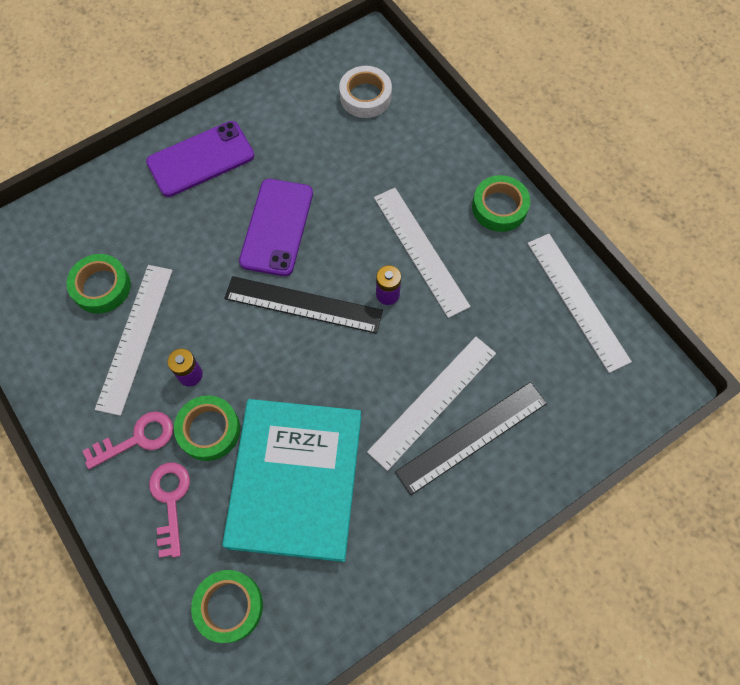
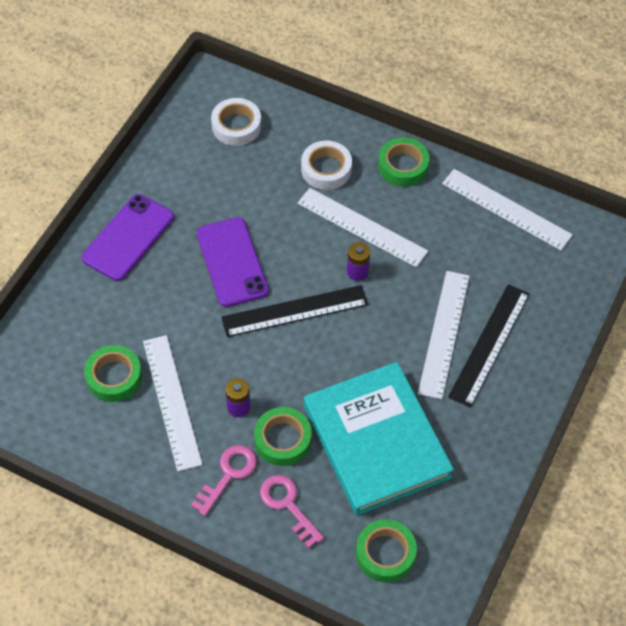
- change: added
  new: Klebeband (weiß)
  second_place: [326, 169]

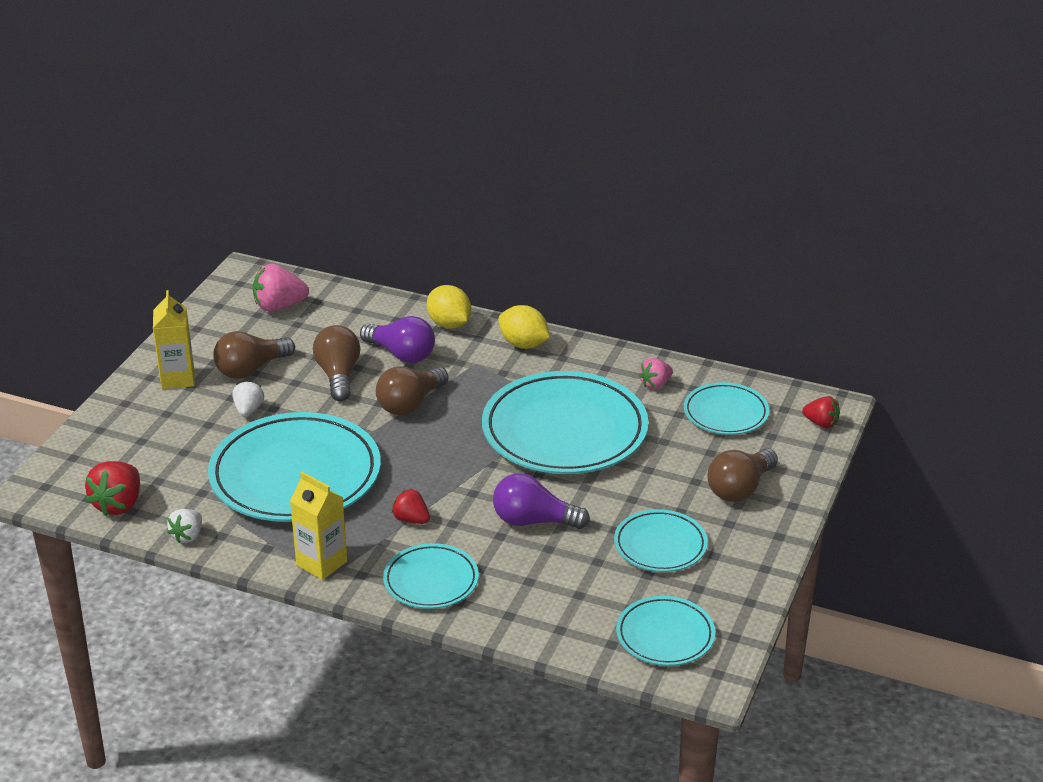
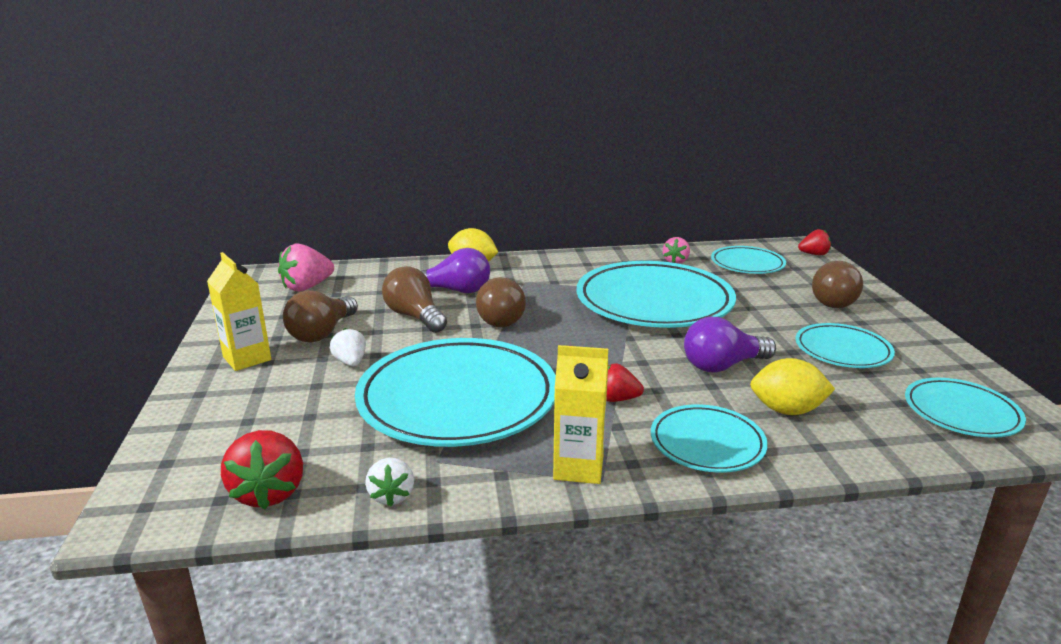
- change: moved
  old: Zitrone (gelb)
  first_place: [523, 344]
  second_place: [787, 410]

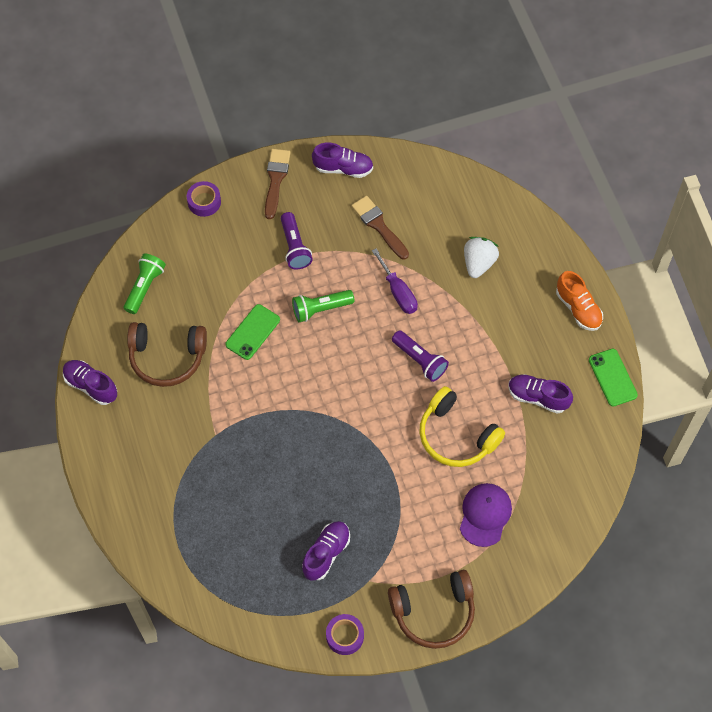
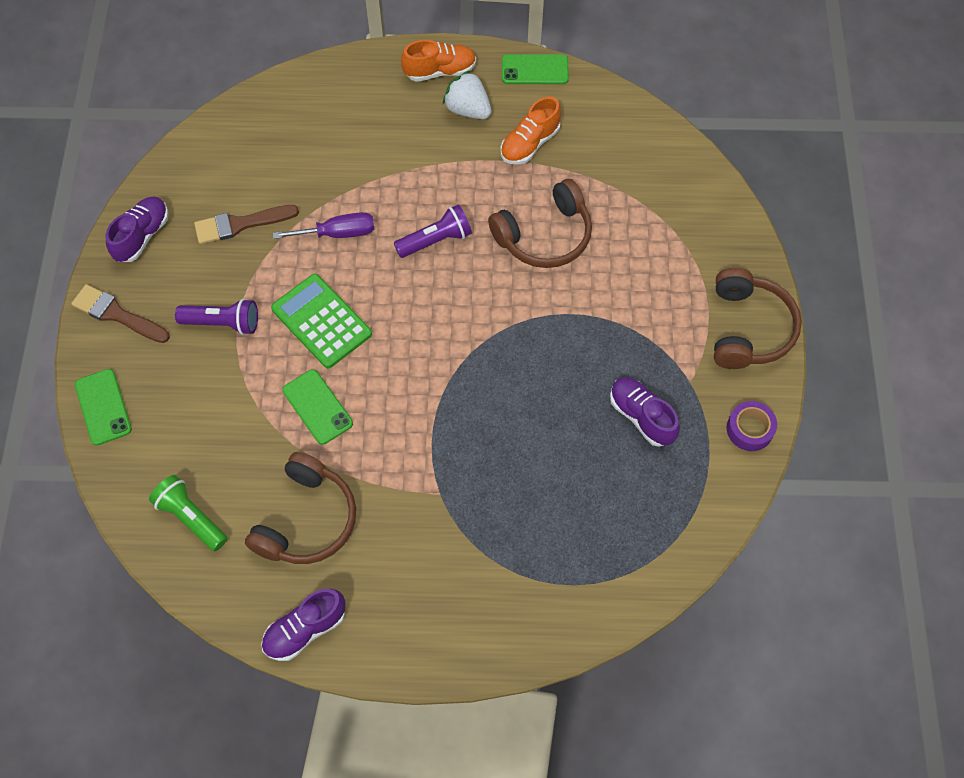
- change: removed
  old: Kappe (lila)
  first_place: [485, 515]
- change: moved
  old: Erdbeere (weiß)
  first_place: [478, 263]
  second_place: [468, 109]
- change: replaced
  old: Klebeband (lila)
  new: Handy (grün)
  first_place: [204, 202]
  second_place: [103, 407]
- change: replaced
  old: Taschenlampe (grün)
  new: Taschenrechner (grün)
  first_place: [320, 309]
  second_place: [321, 321]
- change: recoloured
  old: Kopfhörer (gelb)
  new: Kopfhörer (braun)
  first_place: [456, 435]
  second_place: [544, 235]
- change: recoloured
  old: Schuh (lila)
  new: Schuh (orange)
  first_place: [537, 397]
  second_place: [529, 144]

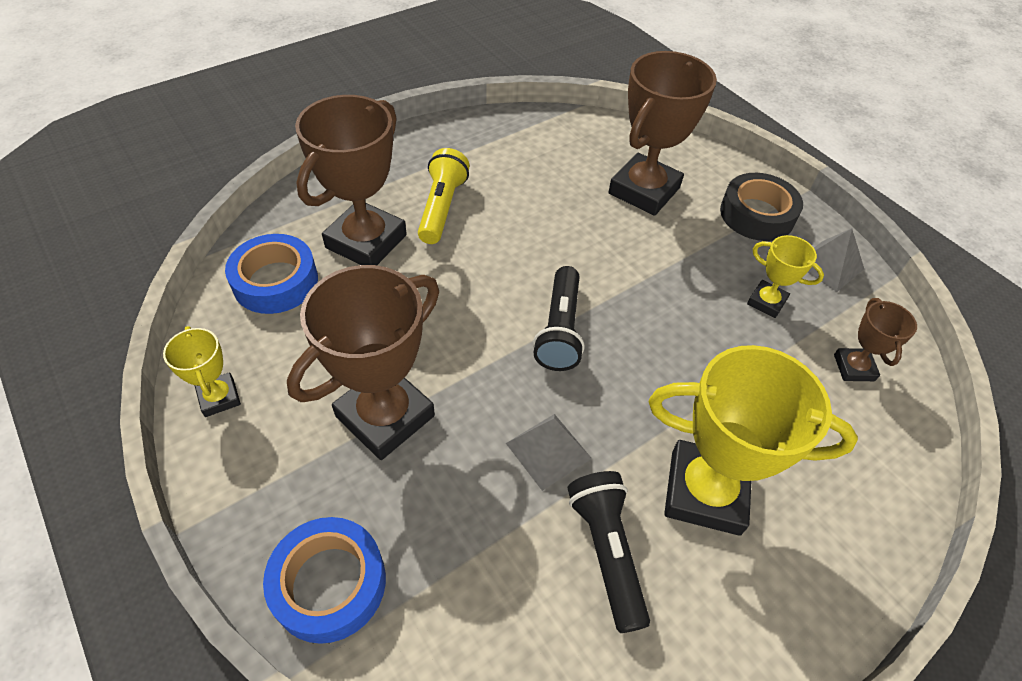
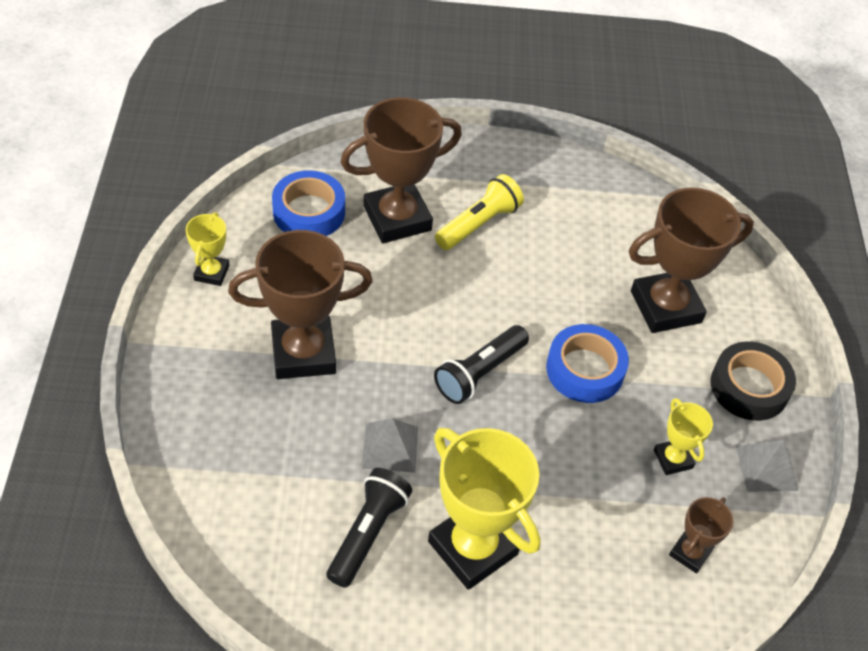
- change: moved
  old: Klebeband (blau)
  first_place: [329, 584]
  second_place: [585, 370]

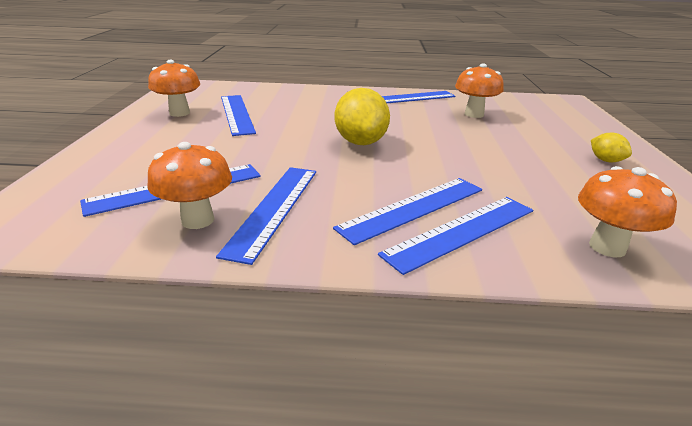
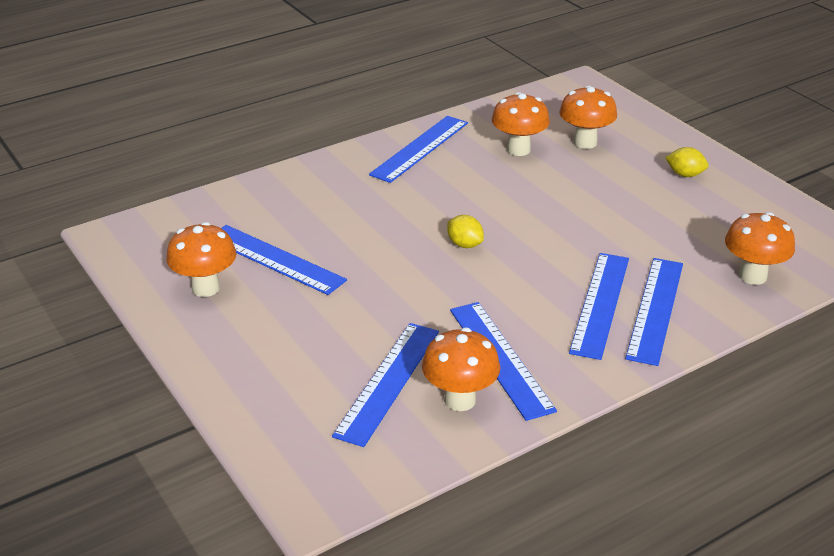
- change: added
  new: Pilz (orange)
  second_place: [585, 142]
- change: resized
  old: Zitrone (gelb)
  first_place: [360, 142]
  second_place: [464, 244]
  factor: 0.51

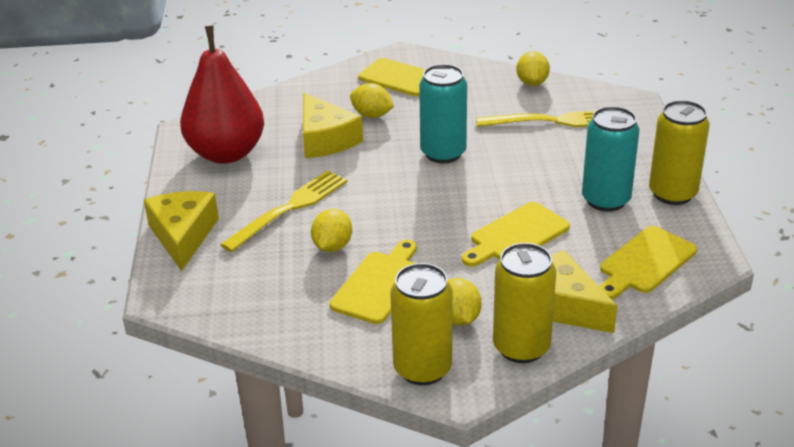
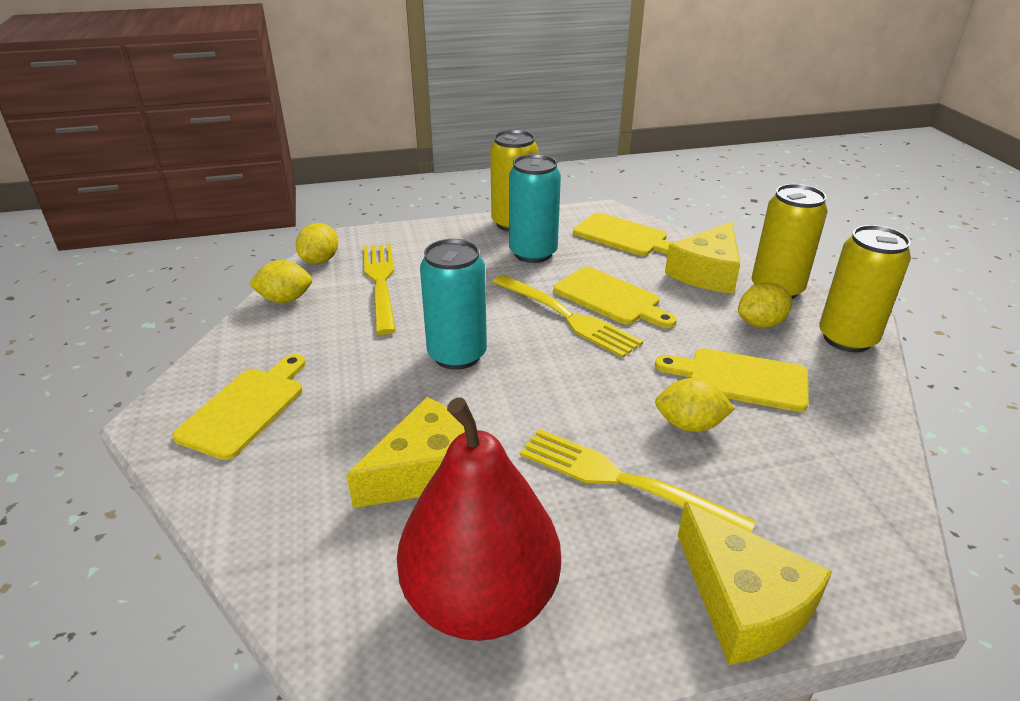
- change: added
  new: Gabel (gelb)
  second_place: [567, 317]
- change: moved
  old: Zitrone (gelb)
  first_place: [372, 115]
  second_place: [320, 260]
- change: turned
  old: Käse (gelb)
  first_place: [183, 236]
  second_place: [743, 602]
  degrees: -105

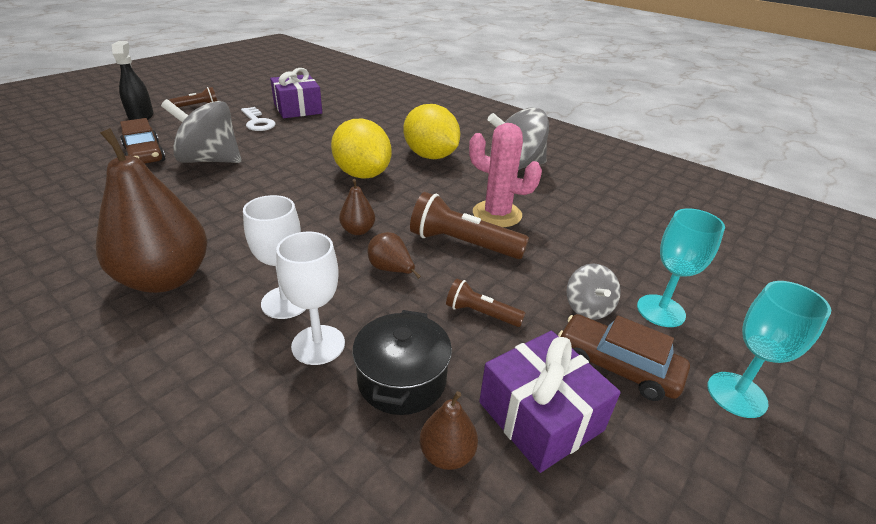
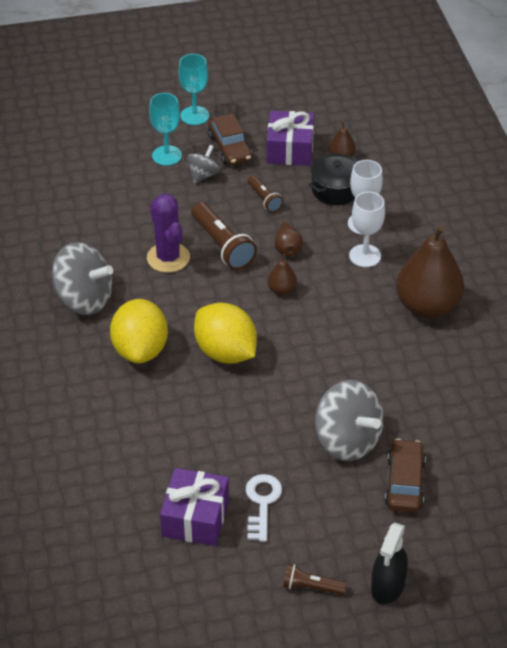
- change: recoloured
  old: Kaktus (rosa)
  new: Kaktus (lila)
  first_place: [497, 214]
  second_place: [168, 258]
- change: turned
  old: Zitrone (gelb)
  first_place: [362, 174]
  second_place: [225, 352]
  degrees: -45

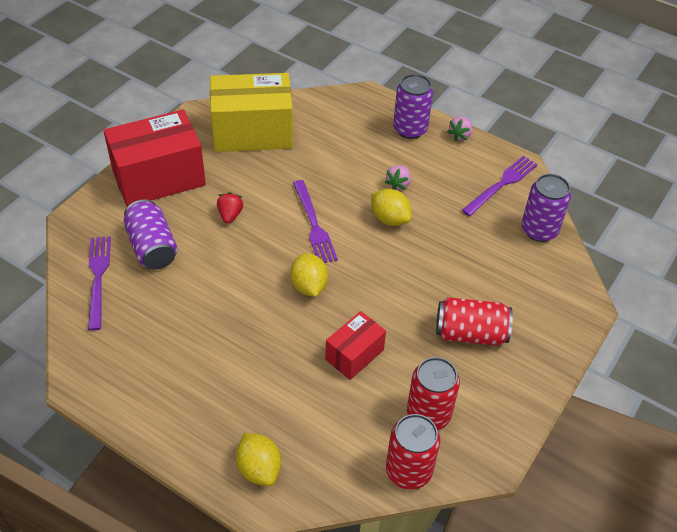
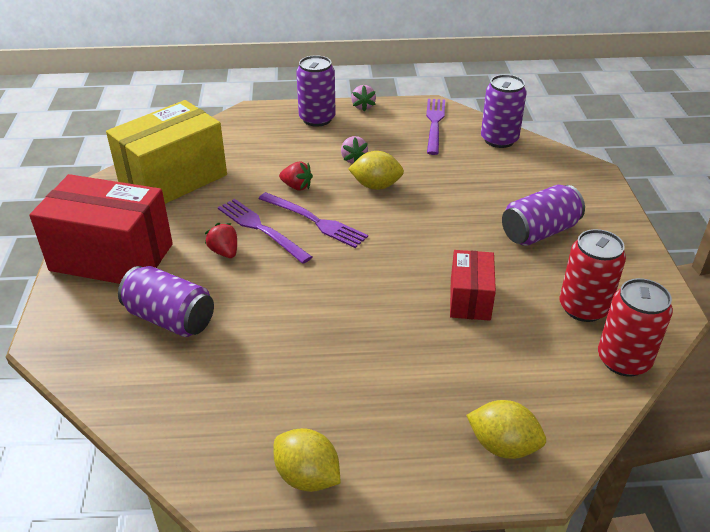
- change: added
  new: Erdbeere (rot)
  second_place: [296, 186]
- change: moved
  old: Gabel (lila)
  first_place: [98, 278]
  second_place: [261, 229]
- change: moved
  old: Zitrone (gelb)
  first_place: [309, 286]
  second_place: [307, 476]
- change: recoloured
  old: Dose (rot)
  new: Dose (lila)
  first_place: [470, 333]
  second_place: [539, 232]
- change: turned
  old: Schachtel (rot)
  first_place: [159, 178]
  second_place: [112, 257]
  degrees: 75

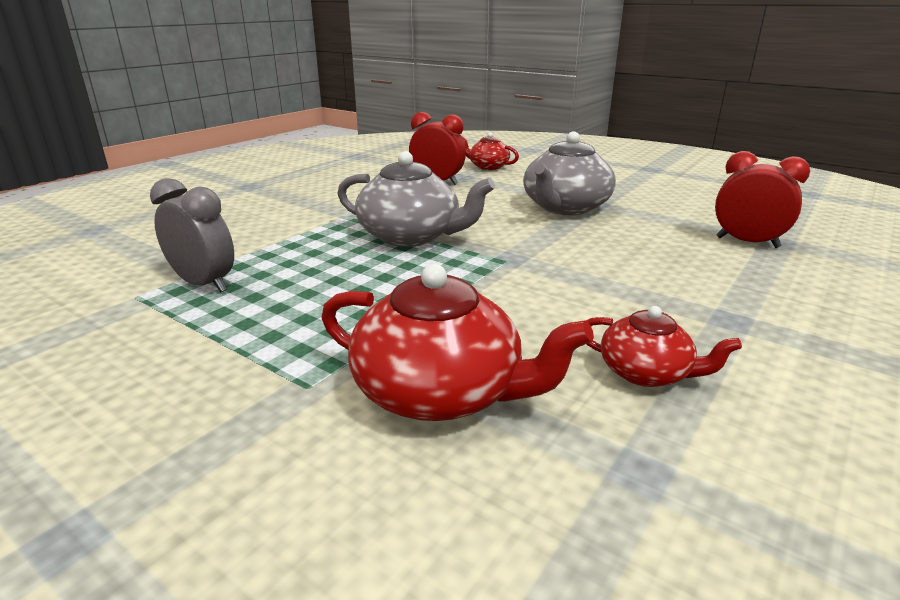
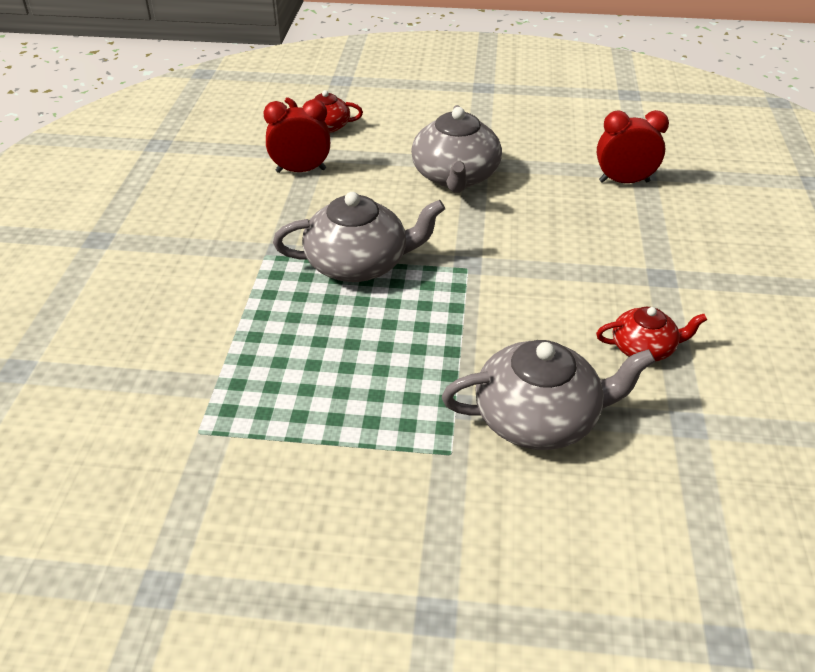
- change: removed
  old: Wecker (grau)
  first_place: [204, 284]
- change: recoloured
  old: Teekanne (rot)
  new: Teekanne (grau)
  first_place: [440, 392]
  second_place: [538, 418]

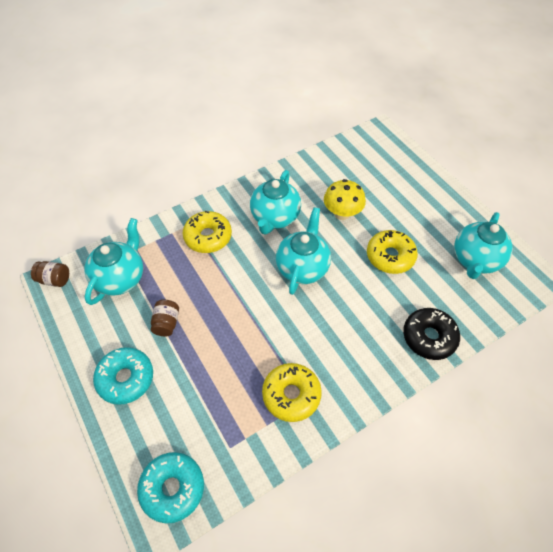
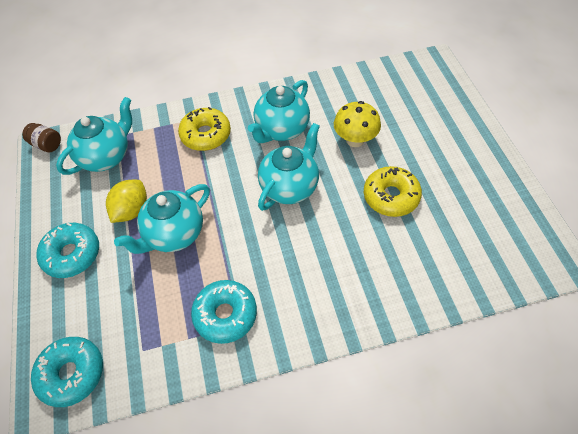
- change: removed
  old: Donut (schwarz)
  first_place: [429, 337]
- change: moved
  old: Teekanne (türkis)
  first_place: [475, 260]
  second_place: [174, 234]
- change: replaced
  old: Einmachglas (braun)
  new: Zitrone (gelb)
  first_place: [166, 323]
  second_place: [131, 210]
- change: recoloured
  old: Donut (gelb)
  new: Donut (türkis)
  first_place: [291, 395]
  second_place: [225, 315]

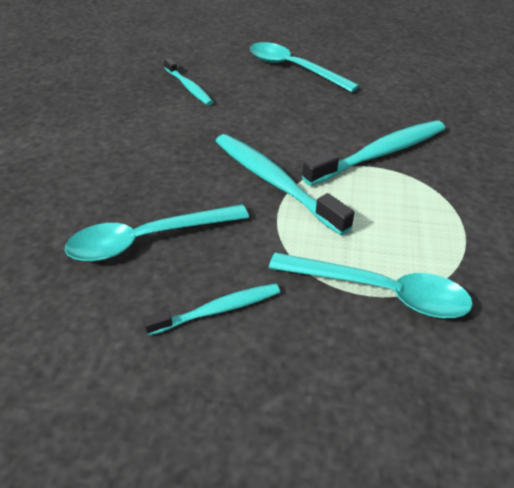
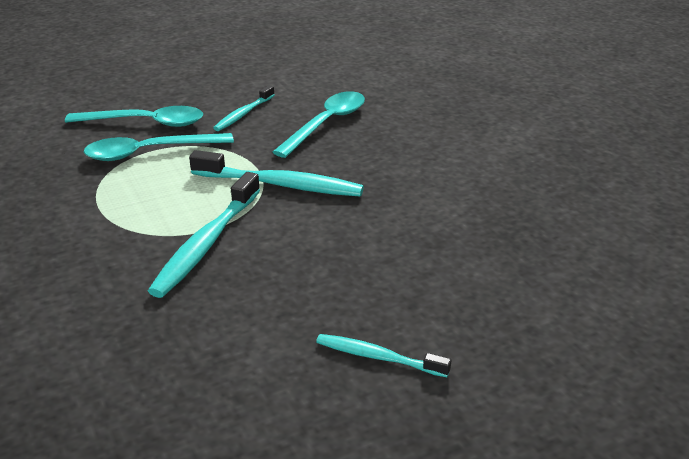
- change: moved
  old: Zahnbürste (türkis)
  first_place: [188, 87]
  second_place: [379, 357]
- change: moved
  old: Löffel (türkis)
  first_place: [293, 68]
  second_place: [145, 123]

